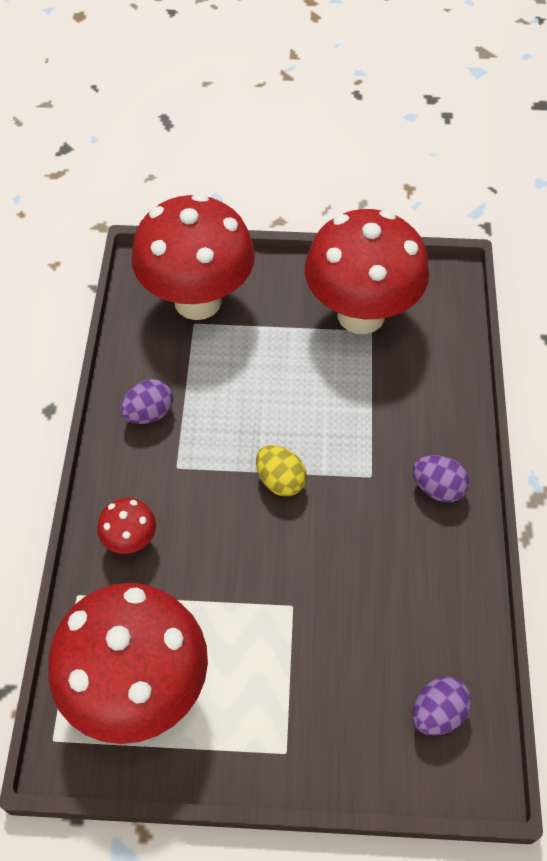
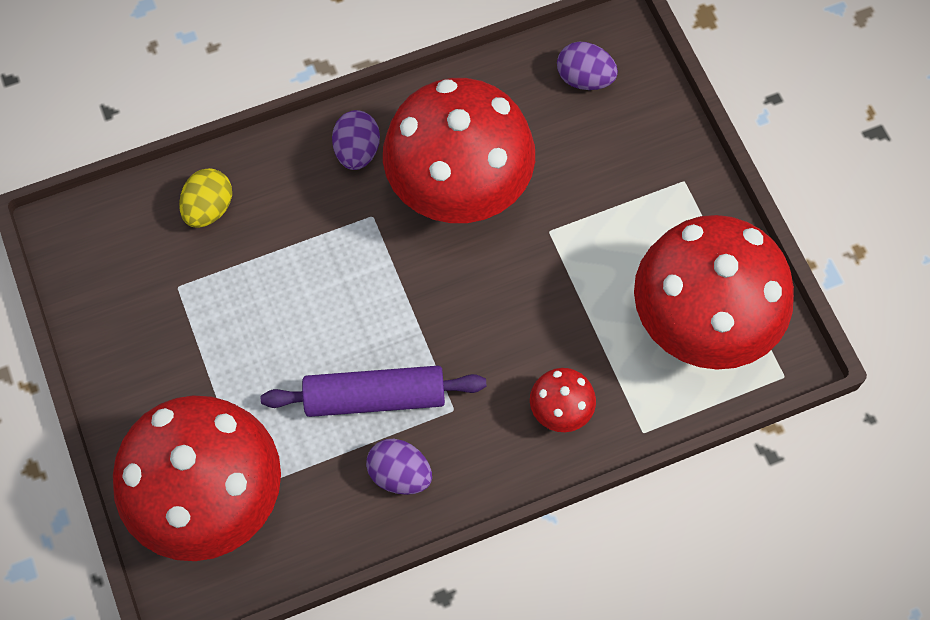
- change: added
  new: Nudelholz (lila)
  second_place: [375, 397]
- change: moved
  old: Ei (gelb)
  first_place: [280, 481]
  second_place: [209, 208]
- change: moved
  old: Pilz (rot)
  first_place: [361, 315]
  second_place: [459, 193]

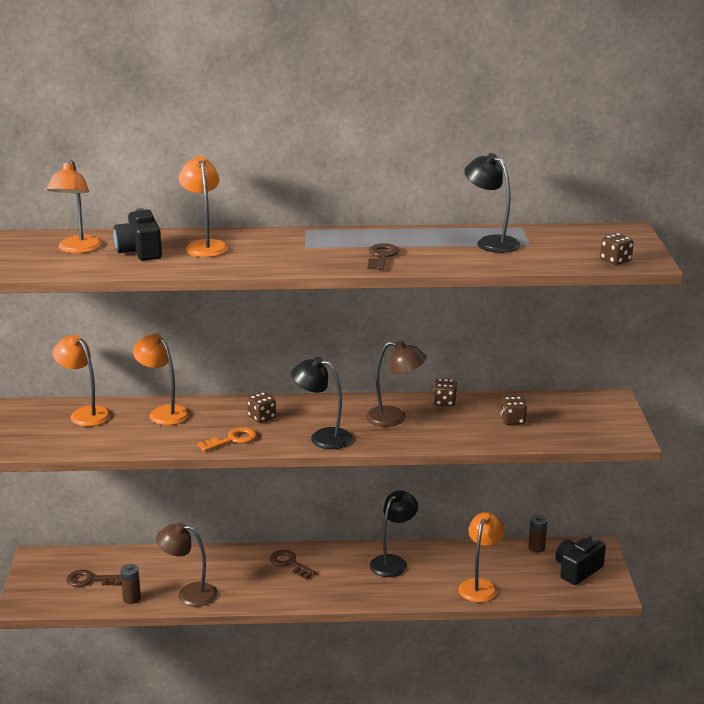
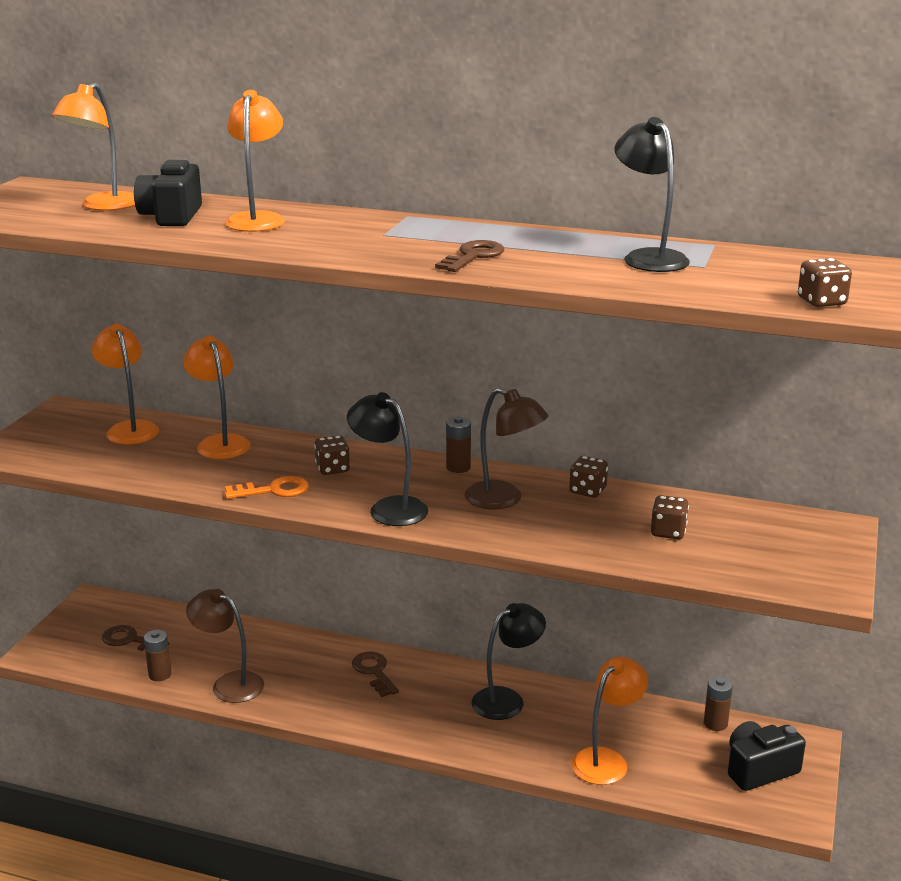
- change: added
  new: Batterie (braun)
  second_place: [458, 467]

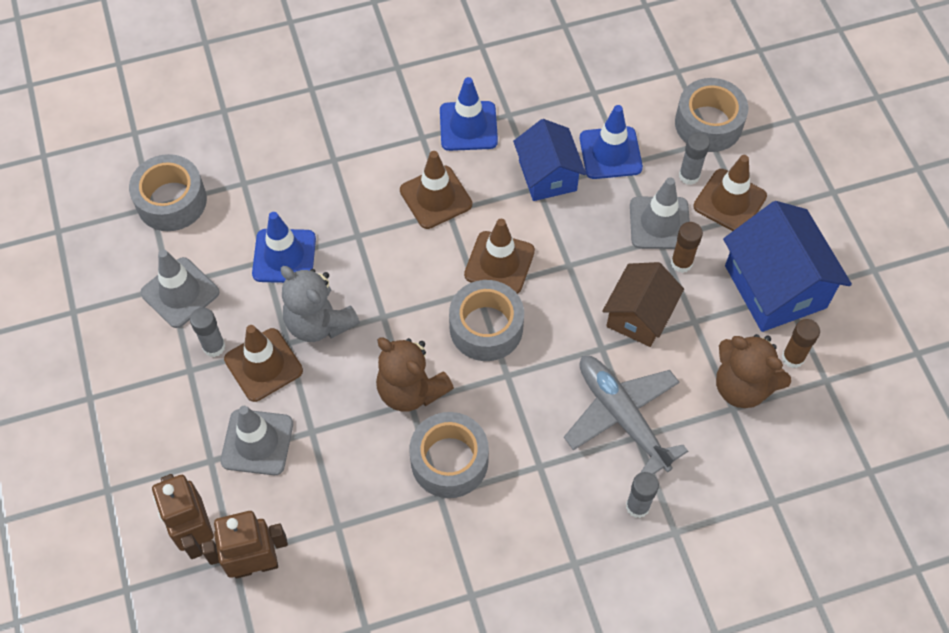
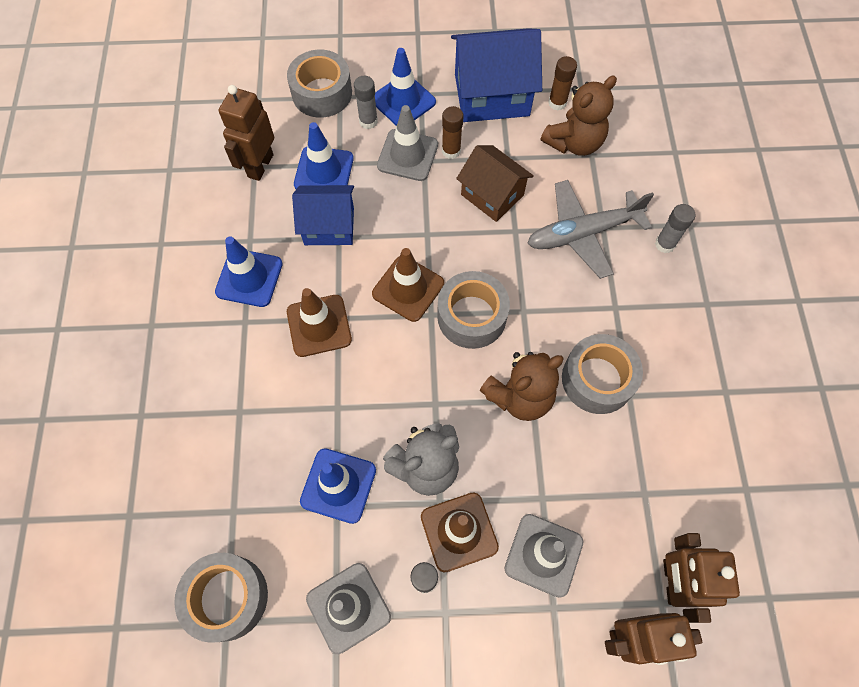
- change: added
  new: Roboter (braun)
  second_place: [260, 166]
- change: recoloured
  old: Leitkegel (braun)
  new: Leitkegel (blau)
  first_place: [729, 201]
  second_place: [403, 101]

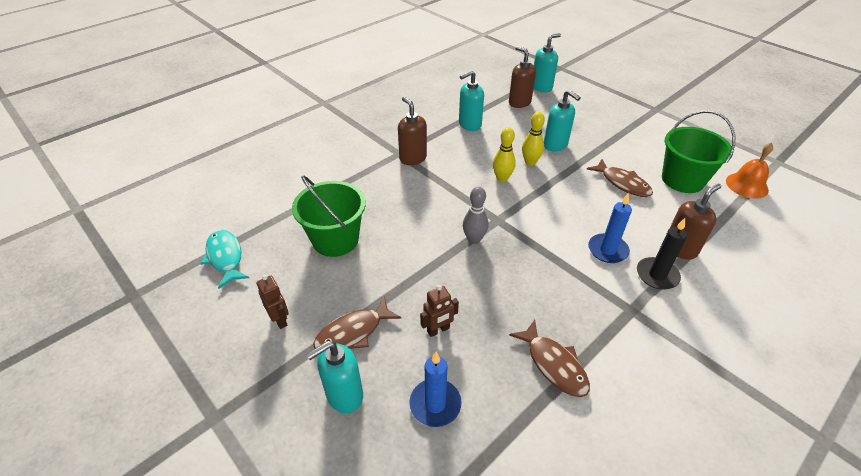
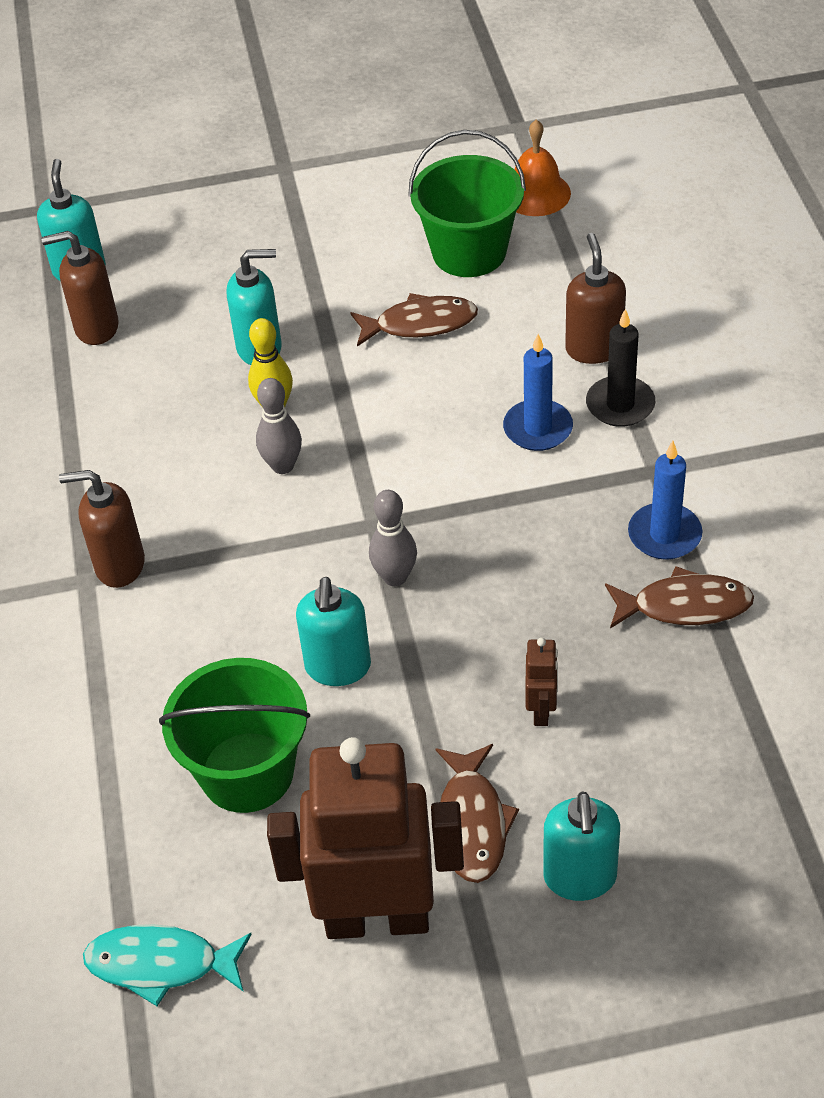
- change: moved
  old: Kerze (blau)
  first_place: [435, 404]
  second_place: [664, 535]
- change: moved
  old: Seifenspender (türkis)
  first_place: [469, 125]
  second_place: [338, 667]
- change: recoloured
  old: Bowlingkegel (gelb)
  new: Bowlingkegel (grau)
  first_place: [502, 178]
  second_place: [282, 466]
- change: resized
  old: Roboter (braun)
  first_place: [280, 320]
  second_place: [377, 918]
  factor: 2.47

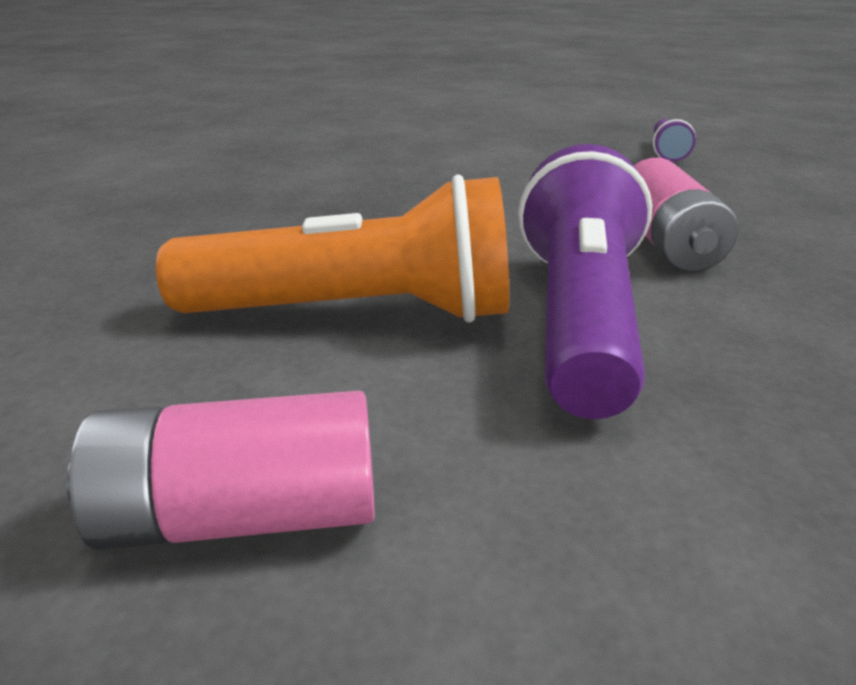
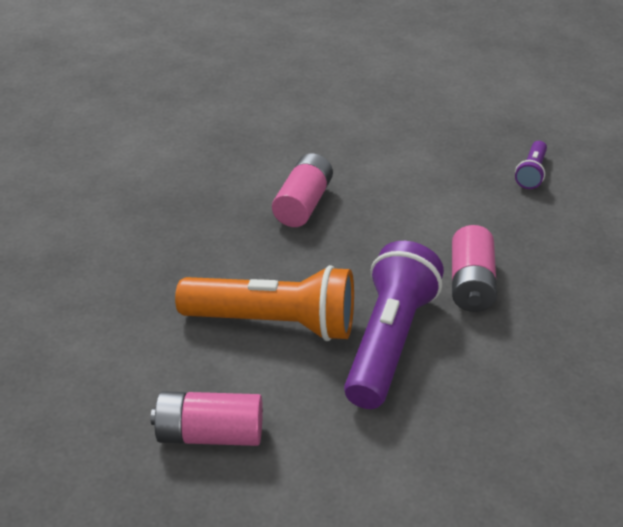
- change: added
  new: Batterie (rosa)
  second_place: [303, 204]

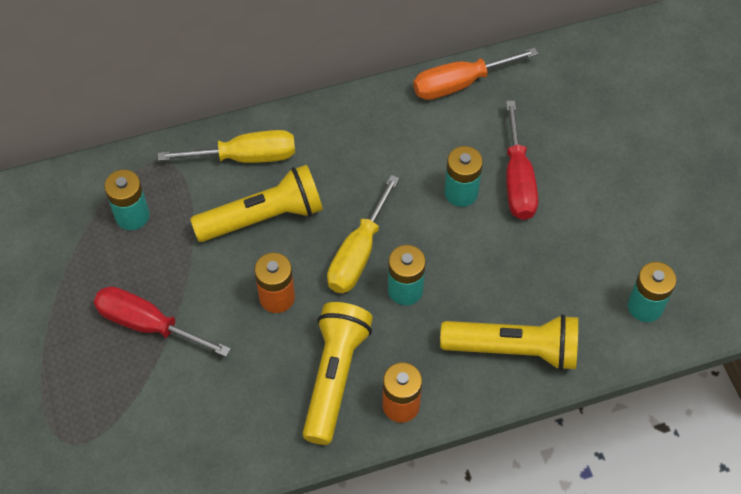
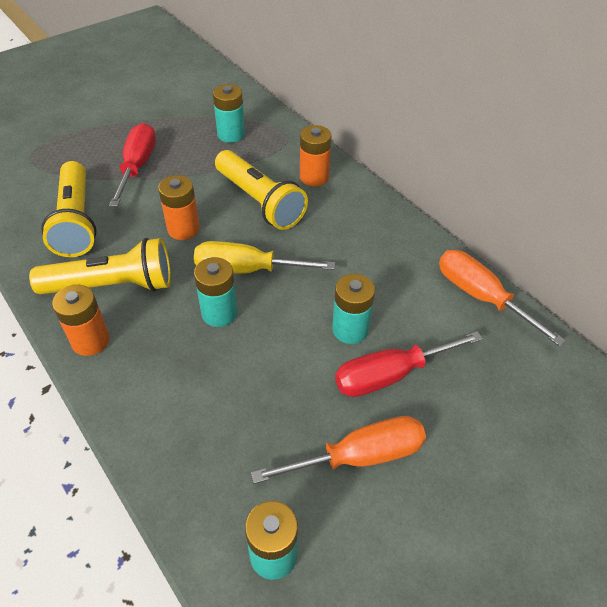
- change: added
  new: Schraubenzieher (orange)
  second_place: [360, 456]
- change: moved
  old: Taschenlampe (gelb)
  first_place: [514, 350]
  second_place: [76, 221]
- change: replaced
  old: Schraubenzieher (gelb)
  new: Batterie (orange)
  first_place: [246, 157]
  second_place: [314, 177]

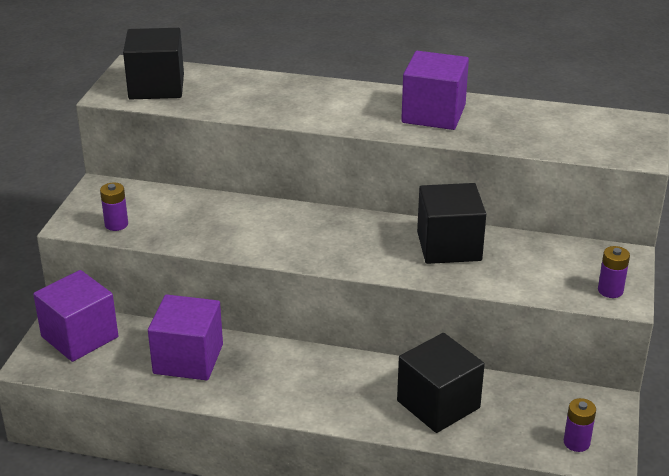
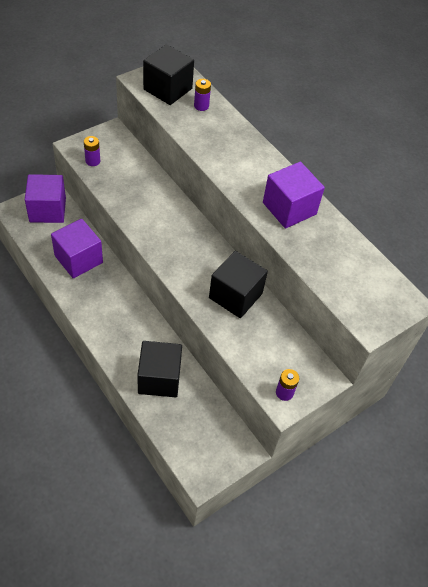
- change: moved
  old: Batterie (lila)
  first_place: [576, 442]
  second_place: [201, 106]

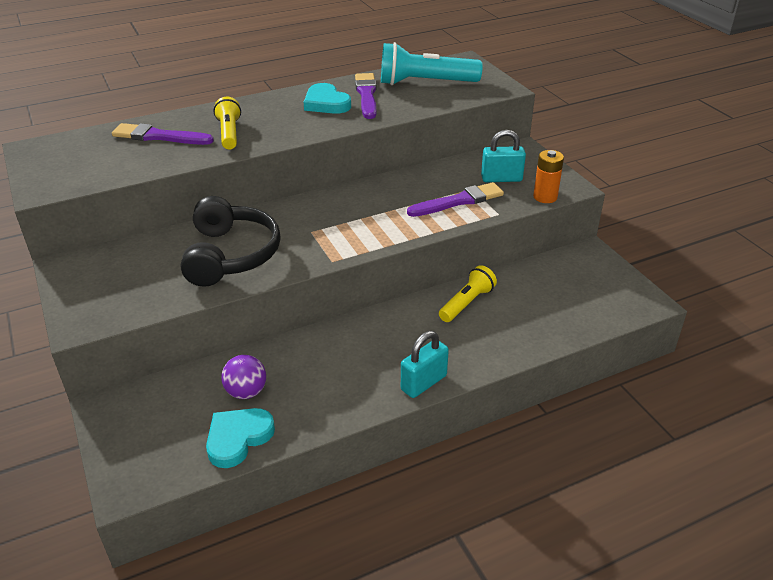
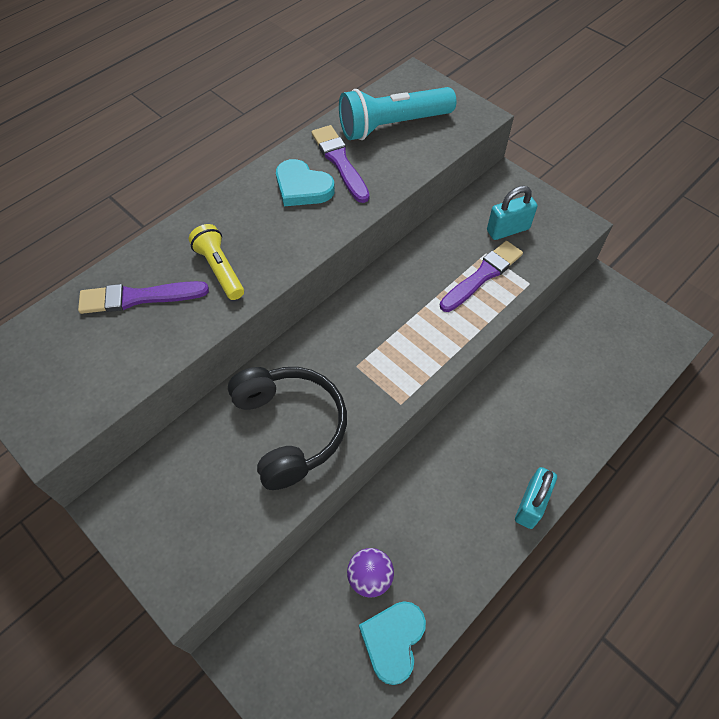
- change: removed
  old: Taschenlampe (gelb)
  first_place: [467, 303]
- change: removed
  old: Batterie (orange)
  first_place: [545, 197]

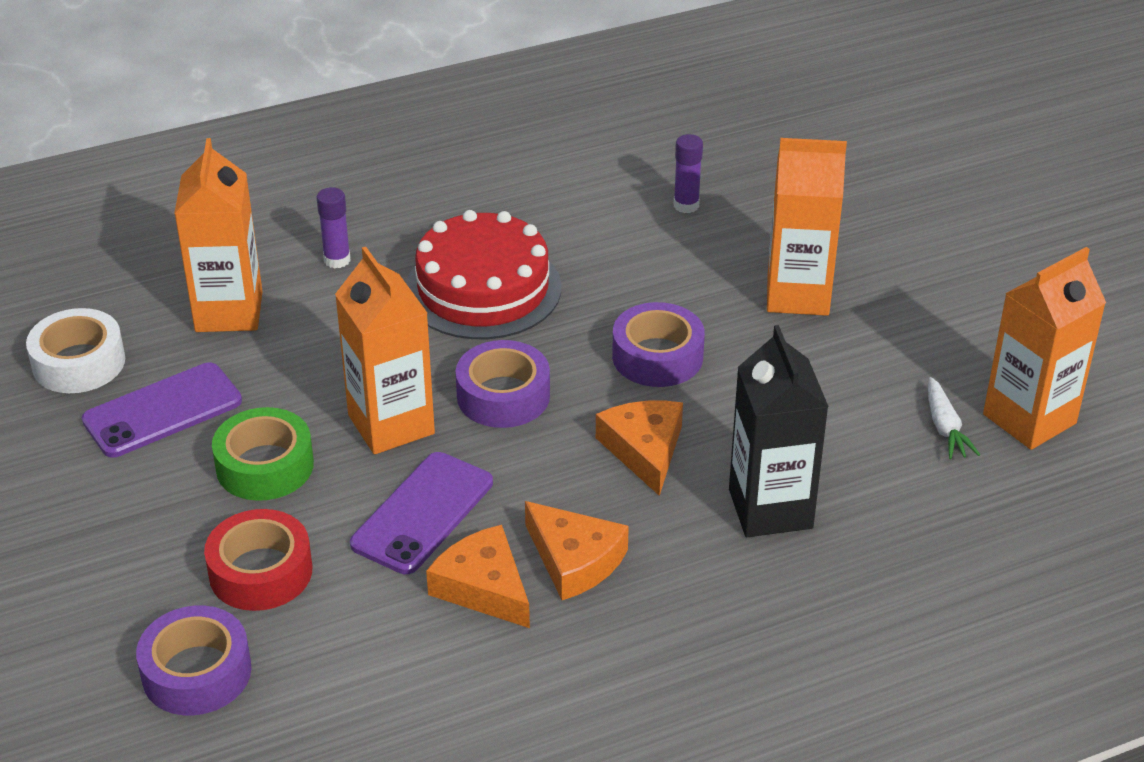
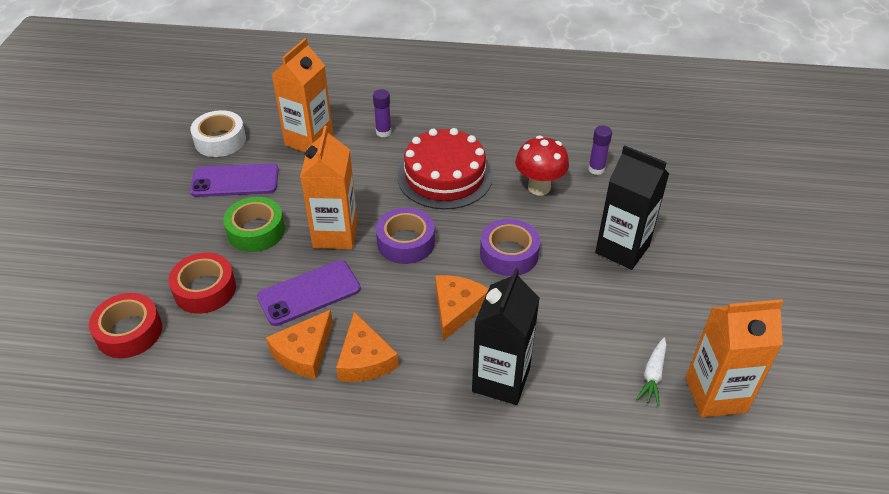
- change: added
  new: Pilz (rot)
  second_place: [539, 187]
- change: recoloured
  old: Klebeband (lila)
  new: Klebeband (rot)
  first_place: [196, 672]
  second_place: [129, 332]
- change: recoloured
  old: Getränkekarton (orange)
  new: Getränkekarton (schwarz)
  first_place: [797, 295]
  second_place: [622, 249]
- change: turned
  old: Käse (orange)
  first_place: [483, 587]
  second_place: [304, 352]
  degrees: -135

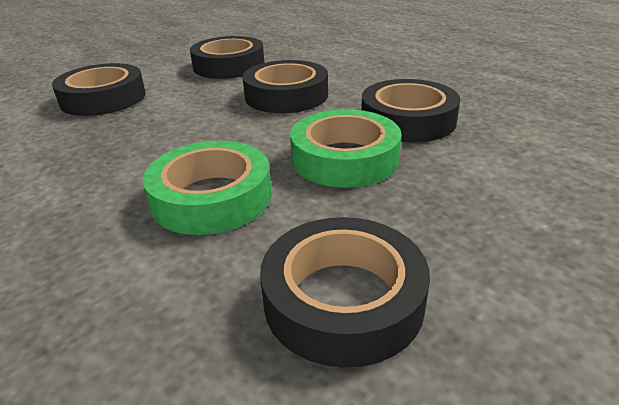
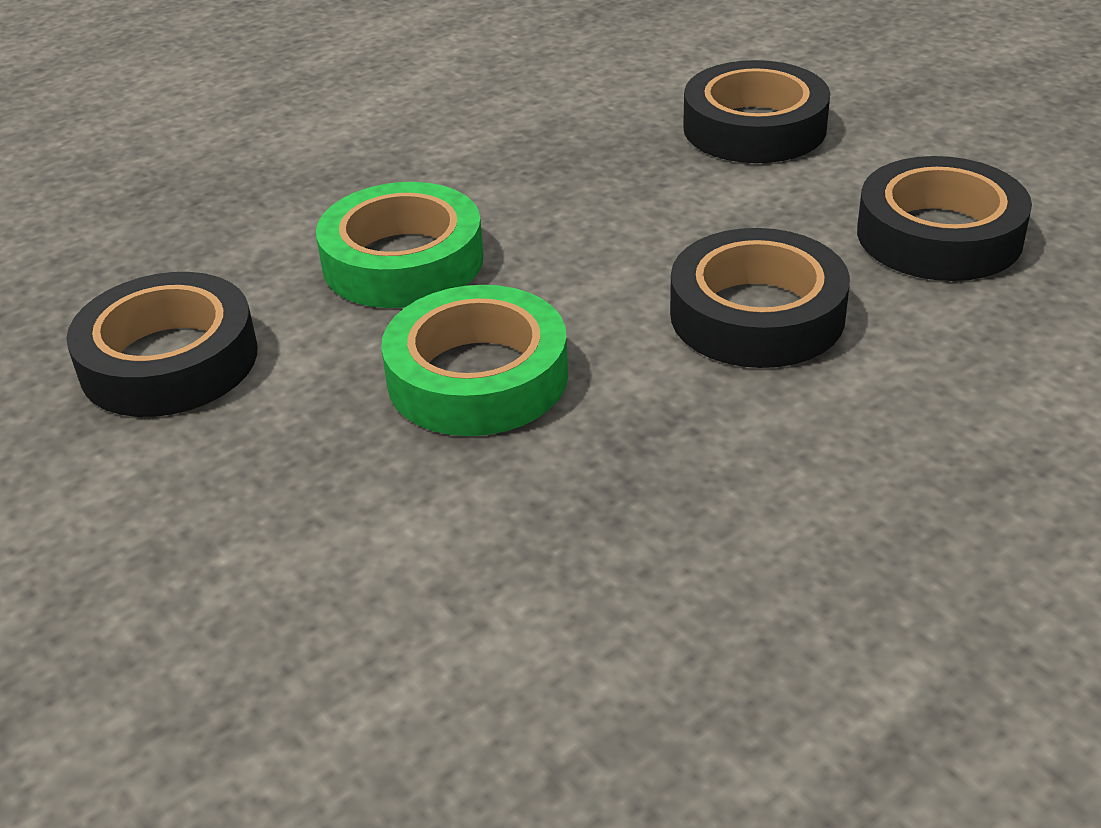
- change: removed
  old: Klebeband (schwarz)
  first_place: [408, 120]

